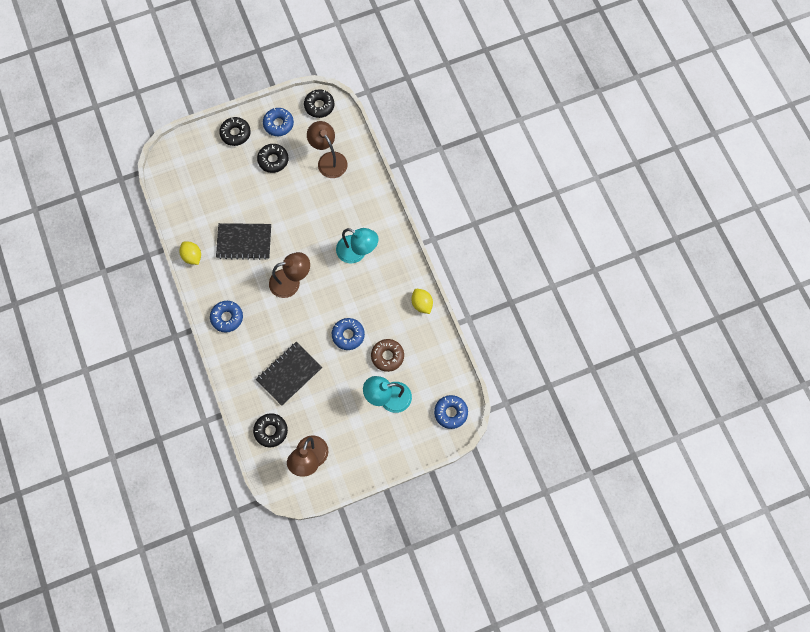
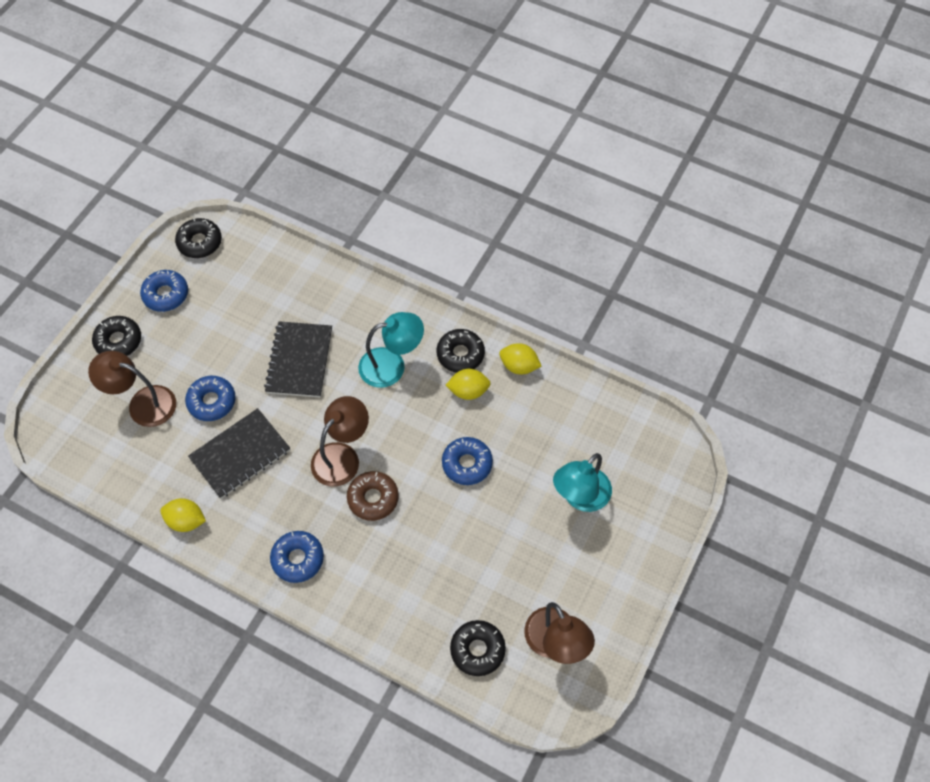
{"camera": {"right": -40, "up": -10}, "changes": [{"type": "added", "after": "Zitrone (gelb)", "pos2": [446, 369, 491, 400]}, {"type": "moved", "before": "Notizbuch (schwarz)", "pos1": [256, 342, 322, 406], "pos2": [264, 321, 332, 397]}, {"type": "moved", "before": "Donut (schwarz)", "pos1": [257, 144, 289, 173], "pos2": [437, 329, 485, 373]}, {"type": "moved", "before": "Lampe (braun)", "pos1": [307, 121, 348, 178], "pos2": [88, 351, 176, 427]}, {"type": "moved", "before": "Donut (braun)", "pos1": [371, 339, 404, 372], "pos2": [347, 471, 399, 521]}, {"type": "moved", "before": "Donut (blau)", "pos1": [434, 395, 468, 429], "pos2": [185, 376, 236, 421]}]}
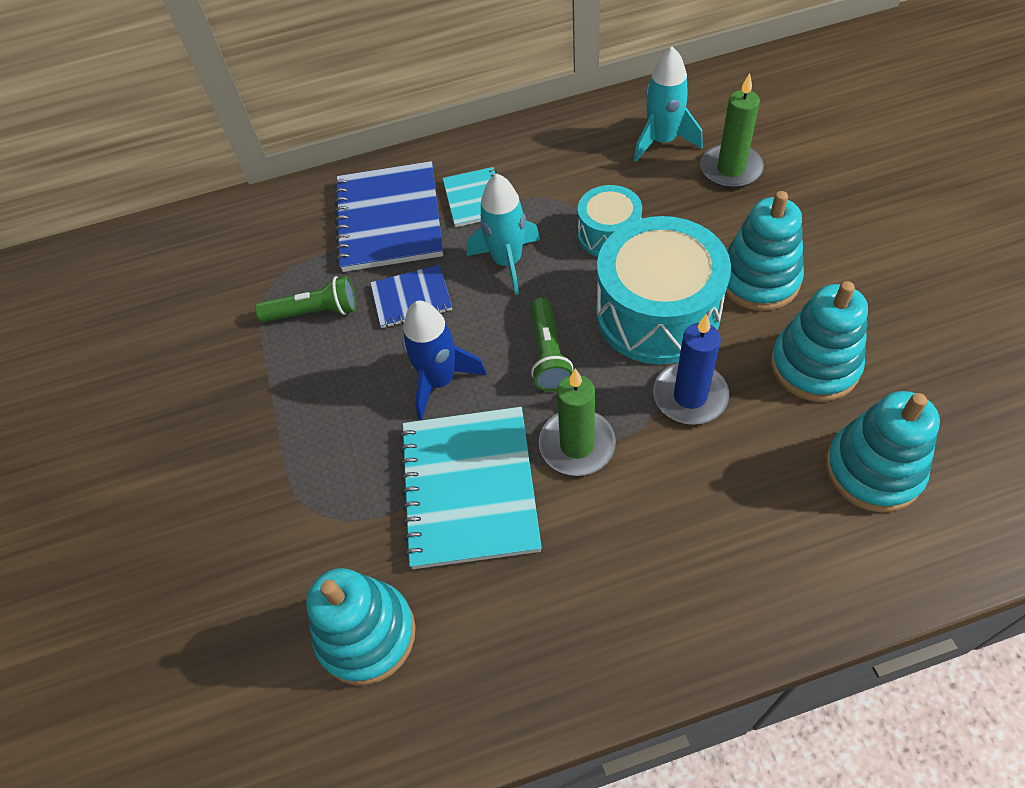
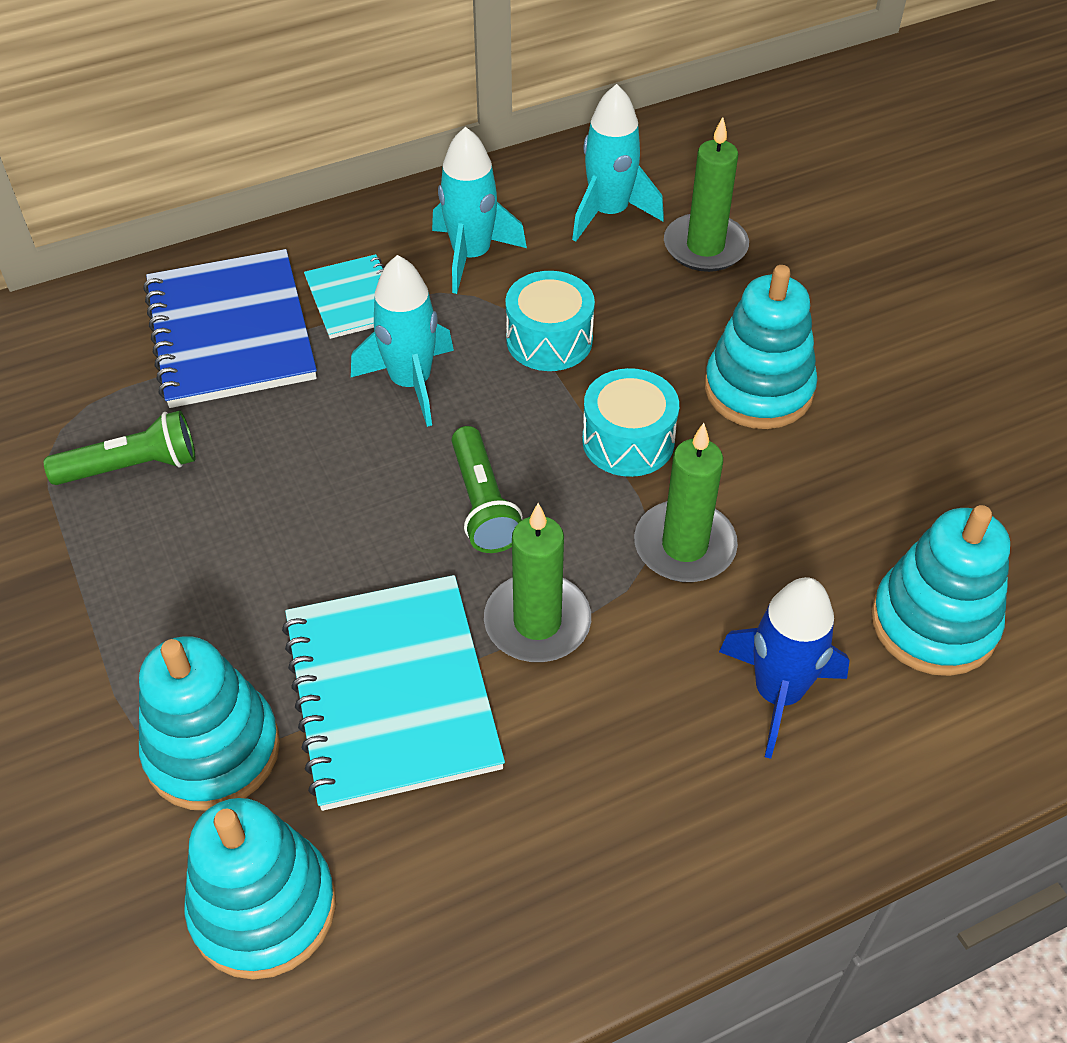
{"camera": {"right": -15, "up": -5}, "changes": [{"type": "removed", "before": "Notizbuch (blau)", "pos1": [370, 265, 452, 328]}, {"type": "added", "after": "Rakete (türkis)", "pos2": [432, 127, 527, 294]}, {"type": "moved", "before": "Rakete (blau)", "pos1": [402, 300, 487, 420], "pos2": [719, 577, 850, 759]}, {"type": "moved", "before": "Stapelspielzeug (türkis)", "pos1": [771, 281, 868, 402], "pos2": [139, 636, 280, 811]}, {"type": "recoloured", "before": "Kerze (blau)", "after": "Kerze (grün)", "pos1": [653, 314, 730, 425], "pos2": [634, 423, 738, 582]}, {"type": "resized", "before": "Trommel (türkis)", "pos1": [596, 216, 731, 365], "pos2": [582, 368, 679, 477], "scale": 0.55}]}
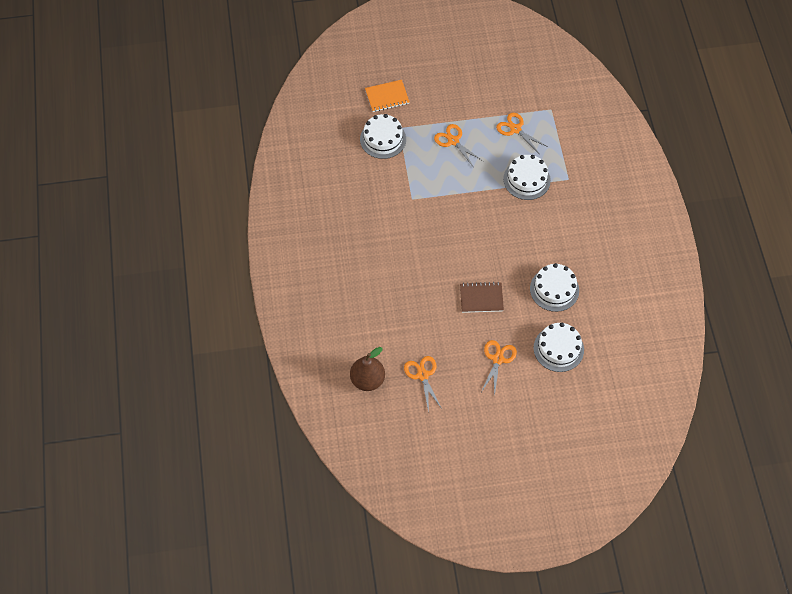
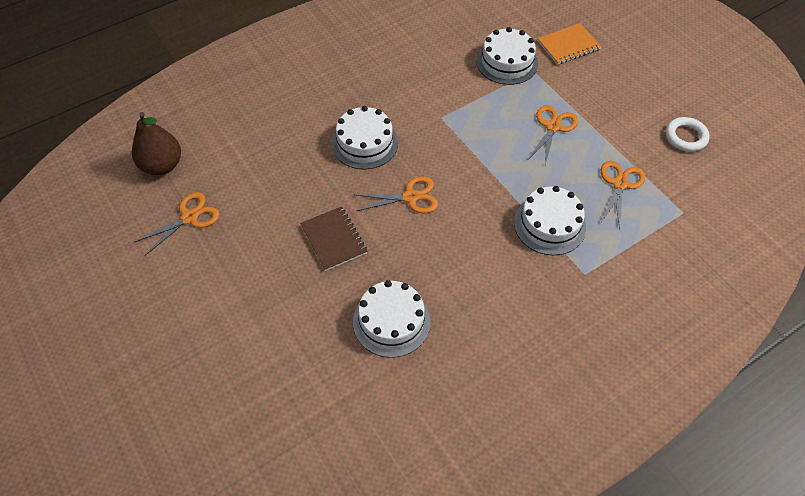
{"camera": {"right": 65, "up": -5}, "changes": [{"type": "added", "after": "Ring (weiß)", "pos2": [666, 117, 710, 152]}, {"type": "moved", "before": "Schere (orange)", "pos1": [481, 340, 517, 397], "pos2": [354, 176, 438, 213]}, {"type": "moved", "before": "Kuchen (weiß)", "pos1": [534, 323, 584, 372], "pos2": [332, 106, 398, 170]}, {"type": "turned", "before": "Notizbuch (orange)", "pos1": [365, 80, 410, 112], "pos2": [537, 23, 601, 65], "turn": -75}]}
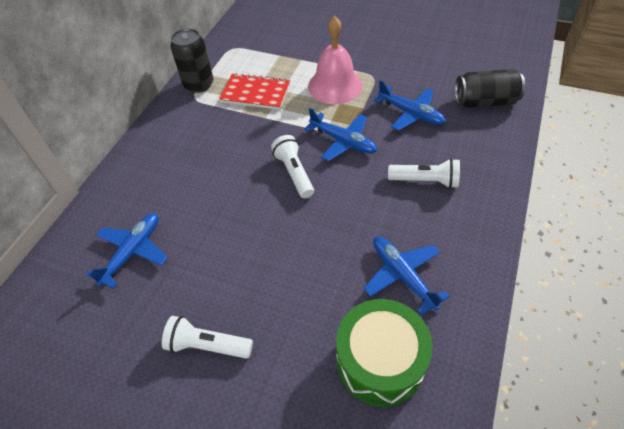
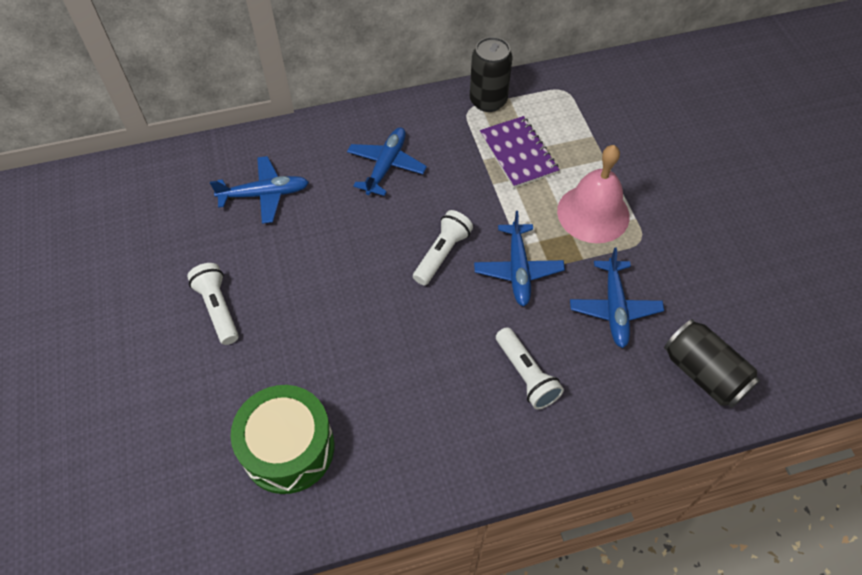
{"camera": {"right": 50, "up": 5}, "changes": [{"type": "moved", "before": "Flugzeug (blau)", "pos1": [364, 237, 450, 316], "pos2": [347, 127, 427, 196]}, {"type": "recoloured", "before": "Notizbuch (rot)", "after": "Notizbuch (lila)", "pos1": [219, 73, 290, 110], "pos2": [480, 116, 560, 188]}]}
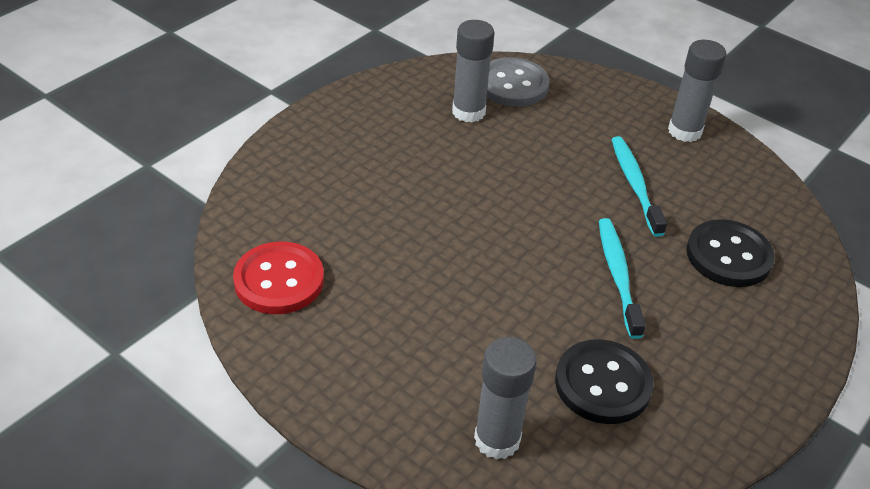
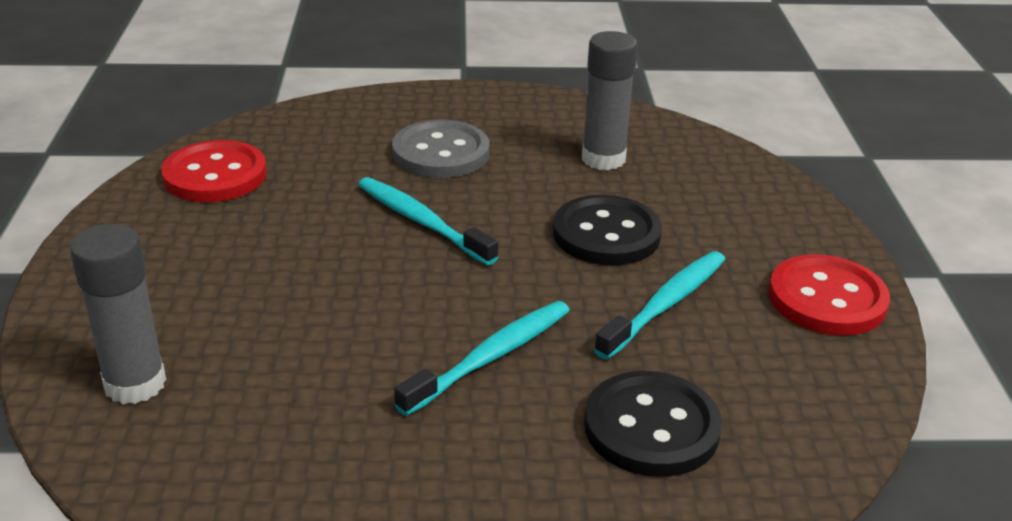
{"camera": {"right": 50, "up": -10}, "changes": [{"type": "added", "after": "Zahnbürste (türkis)", "pos2": [358, 177, 498, 265]}, {"type": "moved", "before": "Knopf (grau)", "pos1": [487, 57, 550, 107], "pos2": [392, 120, 489, 178]}, {"type": "moved", "before": "Knopf (schwarz)", "pos1": [555, 339, 653, 424], "pos2": [553, 195, 662, 265]}, {"type": "replaced", "before": "Klebestift (grau)", "after": "Knopf (rot)", "pos1": [668, 40, 727, 142], "pos2": [768, 254, 890, 336]}]}
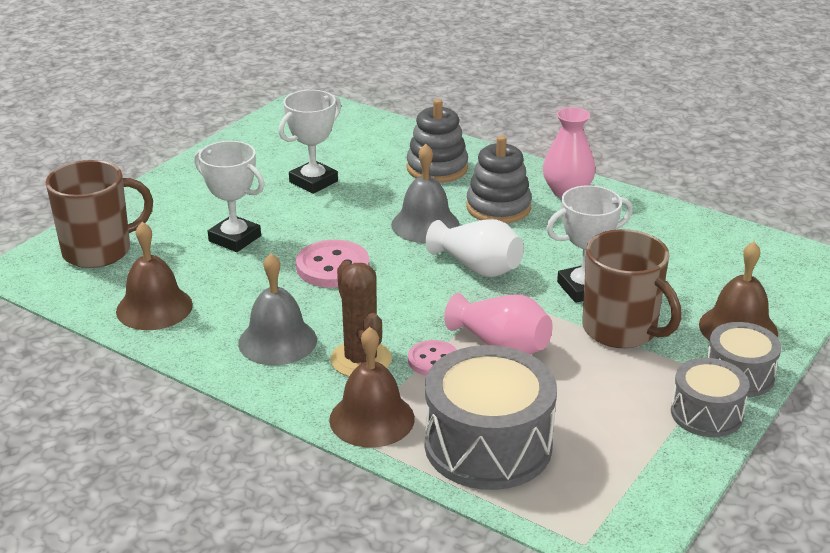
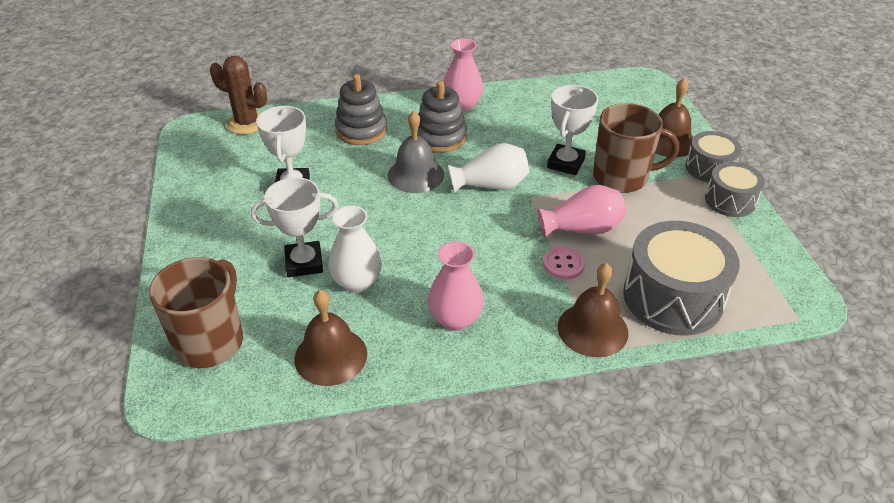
{"camera": {"right": -45, "up": 10}, "changes": [{"type": "removed", "before": "Knopf (rosa)", "pos1": [296, 240, 369, 288]}, {"type": "added", "after": "Vase (weiß)", "pos2": [328, 206, 382, 293]}, {"type": "moved", "before": "Kaktus (braun)", "pos1": [330, 261, 392, 377], "pos2": [210, 56, 267, 135]}, {"type": "replaced", "before": "Glocke (grau)", "after": "Vase (rosa)", "pos1": [238, 253, 317, 366], "pos2": [427, 241, 484, 331]}]}
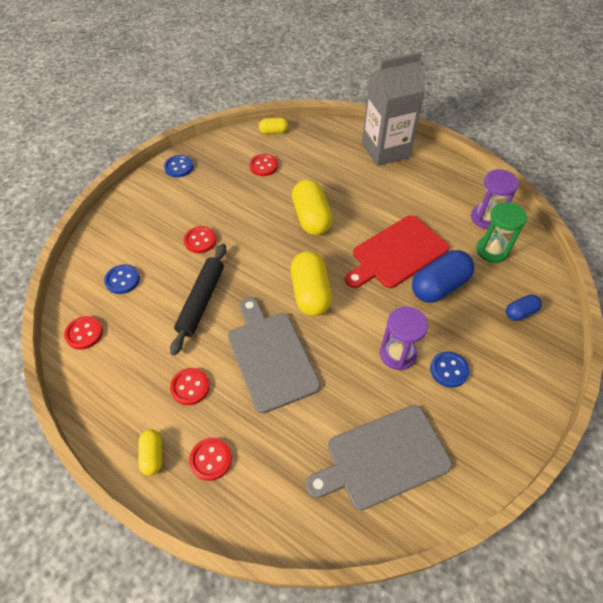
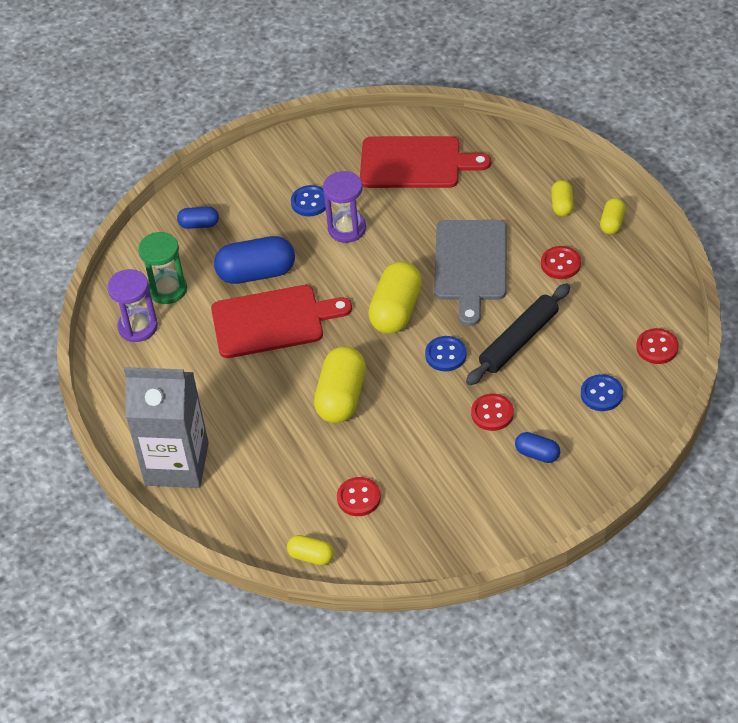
{"camera": {"right": -150, "up": -5}, "changes": [{"type": "added", "after": "Kapsel (blau)", "pos2": [515, 432, 560, 463]}, {"type": "moved", "before": "Knopf (blau)", "pos1": [164, 155, 194, 177], "pos2": [425, 336, 467, 371]}, {"type": "replaced", "before": "Knopf (rot)", "after": "Kapsel (gelb)", "pos1": [189, 438, 232, 481], "pos2": [551, 180, 574, 216]}, {"type": "recoloured", "before": "Schneidebrett (grau)", "after": "Schneidebrett (rot)", "pos1": [306, 405, 452, 510], "pos2": [360, 136, 491, 188]}]}
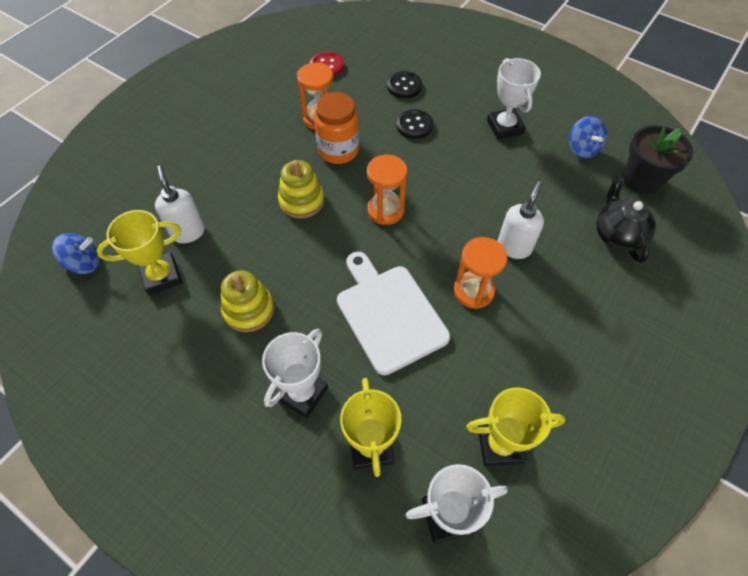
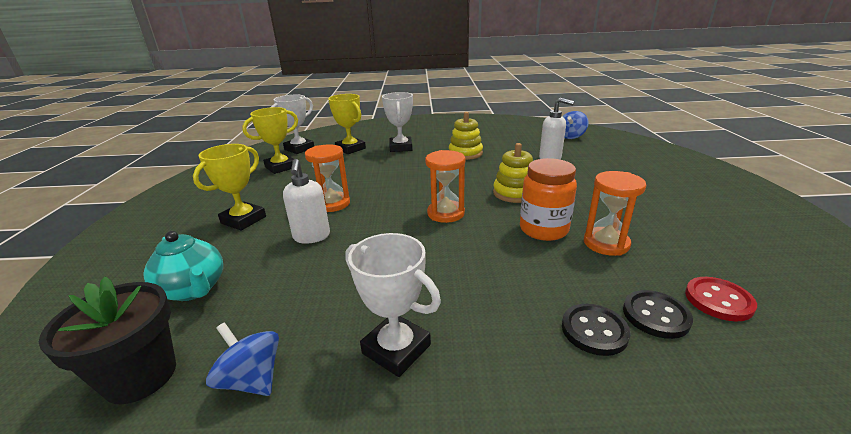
{"camera": {"right": 145, "up": -30}, "changes": [{"type": "removed", "before": "Schneidebrett (weiß)", "pos1": [337, 252, 450, 375]}, {"type": "moved", "before": "Pokal (gelb)", "pos1": [96, 210, 182, 295], "pos2": [193, 144, 266, 231]}, {"type": "moved", "before": "Knopf (schwarz)", "pos1": [396, 109, 433, 139], "pos2": [623, 290, 693, 339]}, {"type": "recoloured", "before": "Teekanne (schwarz)", "after": "Teekanne (türkis)", "pos1": [597, 174, 656, 263], "pos2": [144, 231, 223, 301]}]}
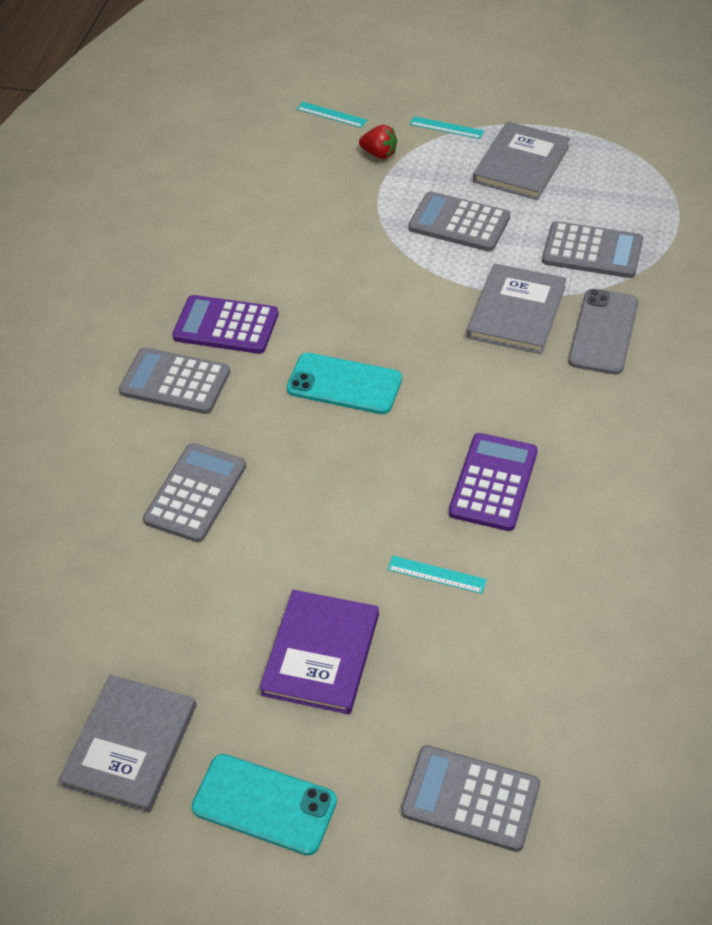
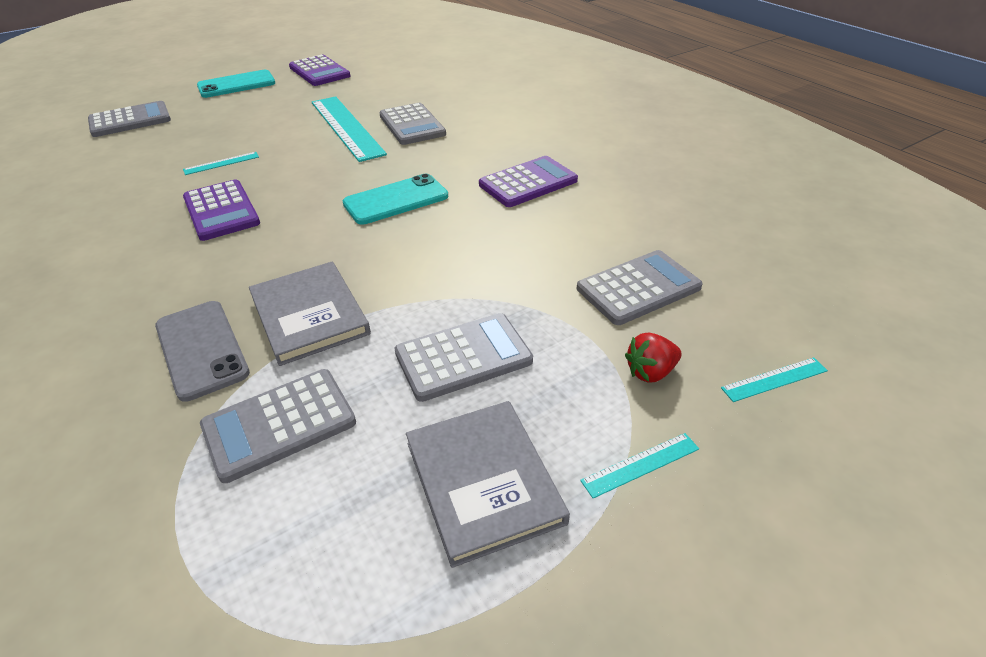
{"camera": {"right": 130, "up": -10}, "changes": [{"type": "removed", "before": "Buch (lila)", "pos1": [259, 590, 379, 714]}, {"type": "added", "after": "Lineal (türkis)", "pos2": [312, 96, 387, 162]}, {"type": "moved", "before": "Taschenrechner (grau)", "pos1": [119, 347, 230, 414], "pos2": [577, 250, 703, 325]}, {"type": "replaced", "before": "Buch (grau)", "after": "Taschenrechner (lila)", "pos1": [59, 675, 196, 813], "pos2": [289, 55, 350, 86]}]}
